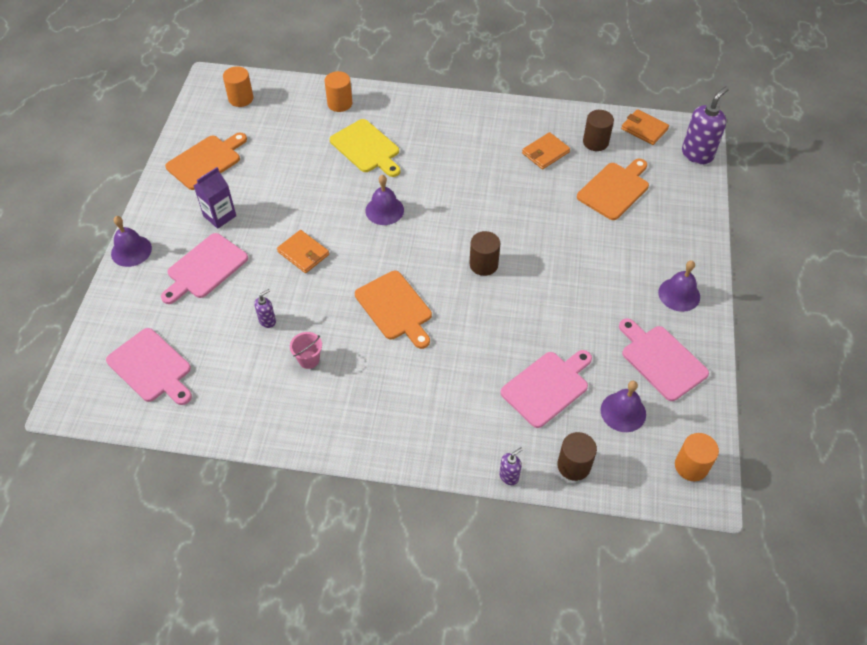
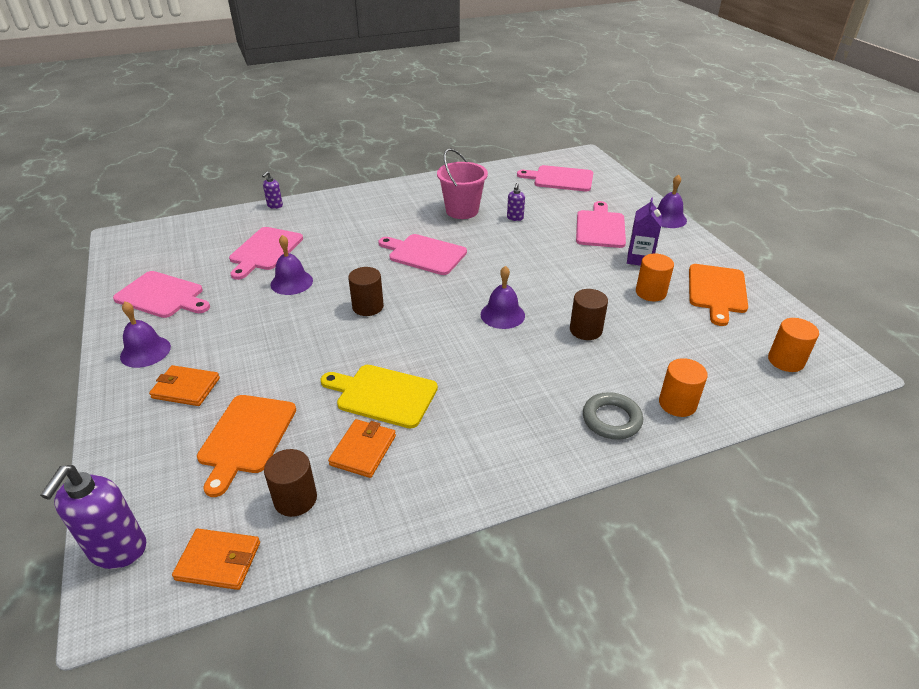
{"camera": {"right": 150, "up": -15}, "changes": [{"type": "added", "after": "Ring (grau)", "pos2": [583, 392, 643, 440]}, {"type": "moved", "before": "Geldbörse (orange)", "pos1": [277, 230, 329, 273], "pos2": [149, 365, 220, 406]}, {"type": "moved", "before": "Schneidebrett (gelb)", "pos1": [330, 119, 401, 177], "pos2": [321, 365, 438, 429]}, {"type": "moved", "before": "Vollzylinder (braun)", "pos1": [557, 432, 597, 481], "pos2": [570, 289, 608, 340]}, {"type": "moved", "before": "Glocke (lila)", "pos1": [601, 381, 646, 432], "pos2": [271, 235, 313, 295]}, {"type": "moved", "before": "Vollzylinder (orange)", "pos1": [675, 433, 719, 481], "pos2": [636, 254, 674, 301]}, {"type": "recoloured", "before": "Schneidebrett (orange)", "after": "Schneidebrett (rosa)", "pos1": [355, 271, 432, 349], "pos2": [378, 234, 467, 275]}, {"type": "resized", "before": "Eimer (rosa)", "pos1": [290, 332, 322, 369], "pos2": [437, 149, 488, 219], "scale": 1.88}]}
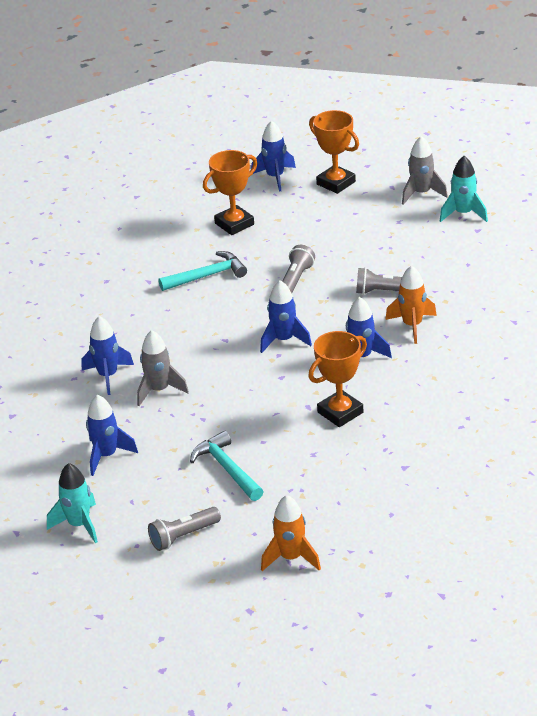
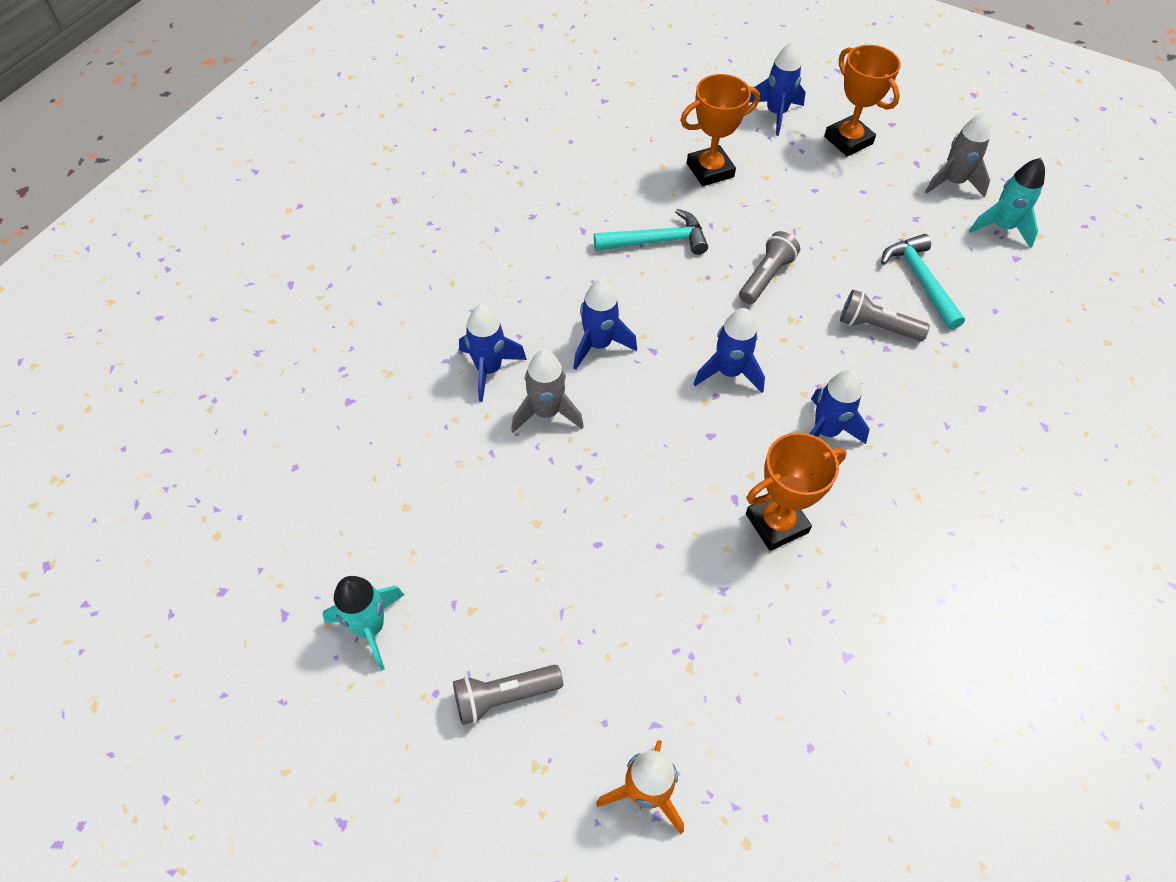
{"camera": {"right": 10, "up": 20}, "changes": [{"type": "removed", "before": "Rakete (orange)", "pos1": [385, 265, 437, 344]}, {"type": "moved", "before": "Rakete (blau)", "pos1": [86, 394, 138, 476], "pos2": [573, 279, 637, 370]}, {"type": "moved", "before": "Hammer (türkis)", "pos1": [190, 431, 264, 501], "pos2": [881, 234, 965, 330]}]}
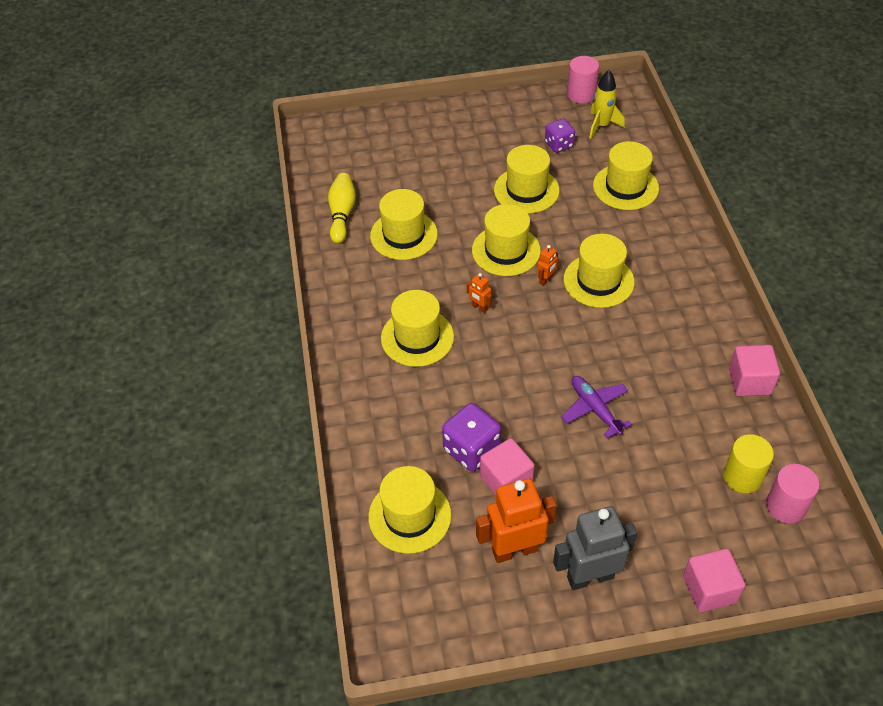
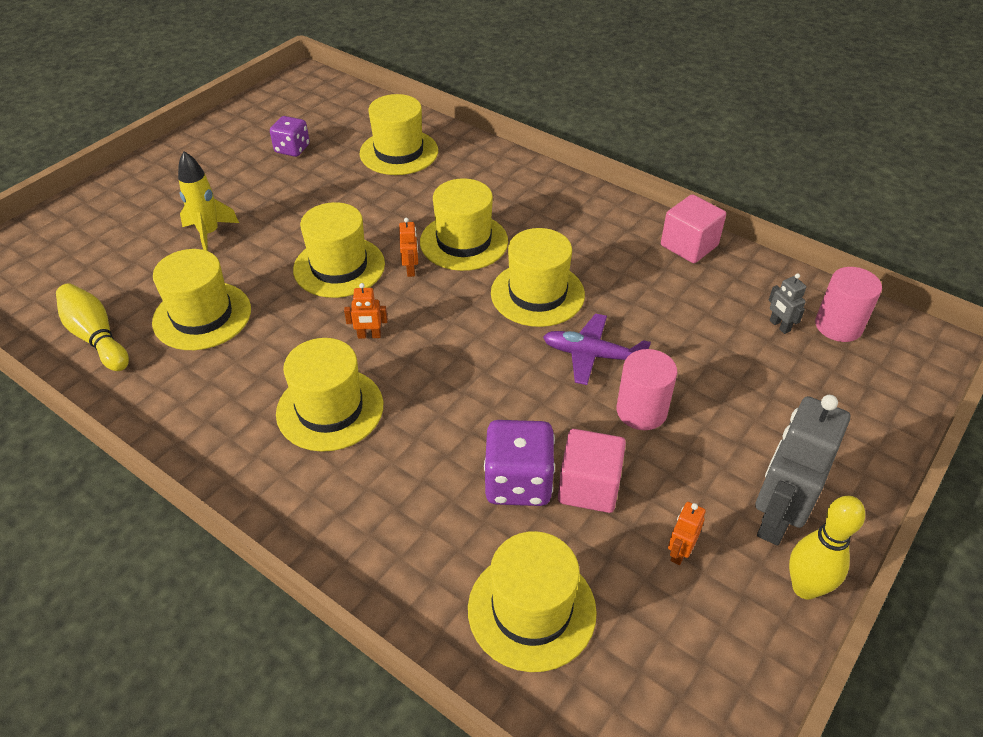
{"camera": {"right": -45, "up": -5}, "changes": [{"type": "removed", "before": "Kubus (rosa)", "pos1": [683, 549, 745, 612]}, {"type": "added", "after": "Bowlingkegel (gelb)", "pos2": [789, 496, 865, 600]}, {"type": "moved", "before": "Hut (gelb)", "pos1": [494, 145, 560, 213], "pos2": [491, 228, 585, 327]}, {"type": "moved", "before": "Vollzylinder (rosa)", "pos1": [567, 56, 599, 104], "pos2": [617, 349, 677, 430]}, {"type": "moved", "before": "Rakete (gelb)", "pos1": [589, 70, 625, 139], "pos2": [178, 151, 239, 251]}, {"type": "replaced", "before": "Vollzylinder (gelb)", "after": "Roboter (grau)", "pos1": [723, 434, 774, 493], "pos2": [769, 273, 807, 334]}, {"type": "resized", "before": "Roboter (orange)", "pos1": [476, 478, 557, 563], "pos2": [668, 502, 706, 565], "scale": 0.45}]}
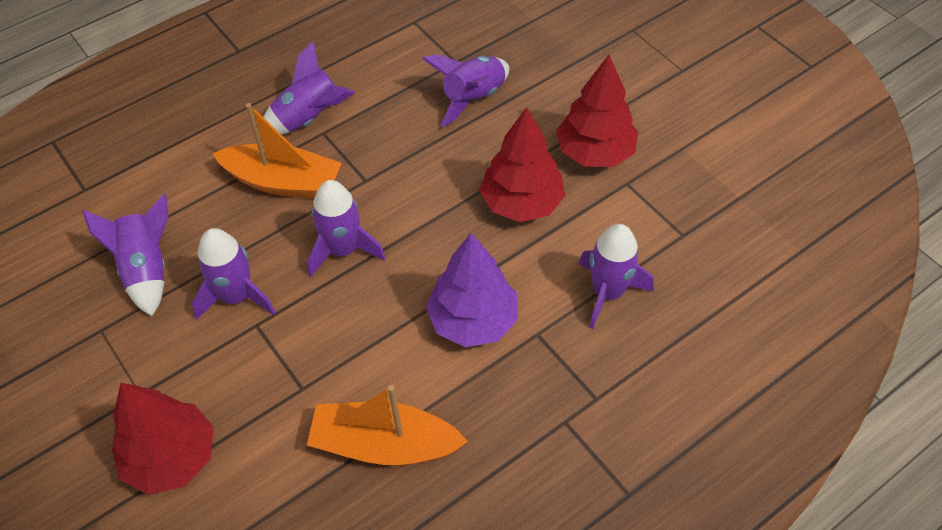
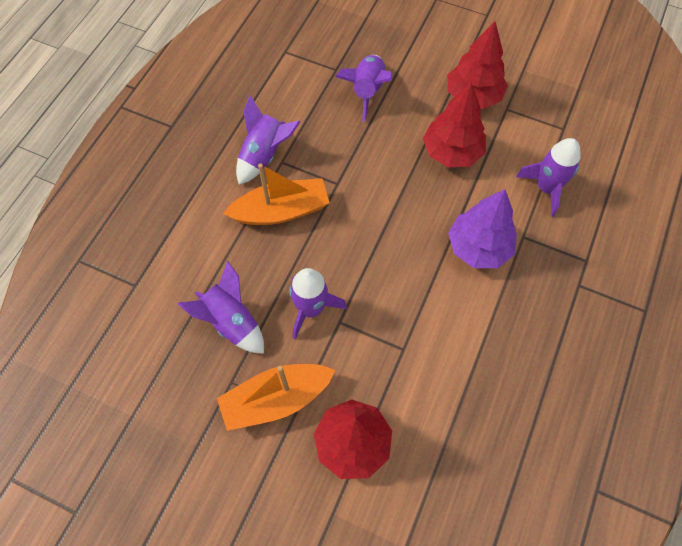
{"camera": {"right": -30, "up": 10}, "changes": [{"type": "removed", "before": "Rakete (lila)", "pos1": [307, 180, 385, 277]}, {"type": "moved", "before": "Boot (orange)", "pos1": [307, 385, 468, 465], "pos2": [217, 364, 335, 431]}]}
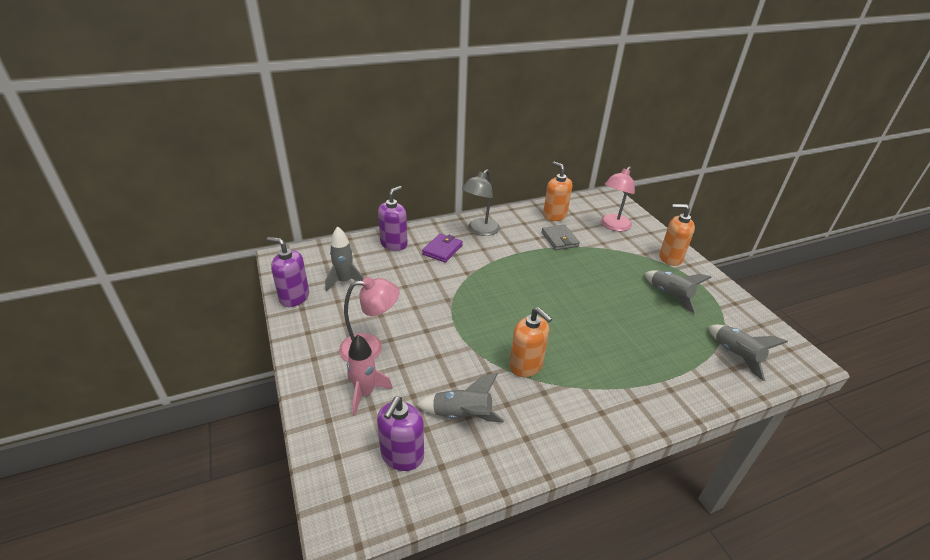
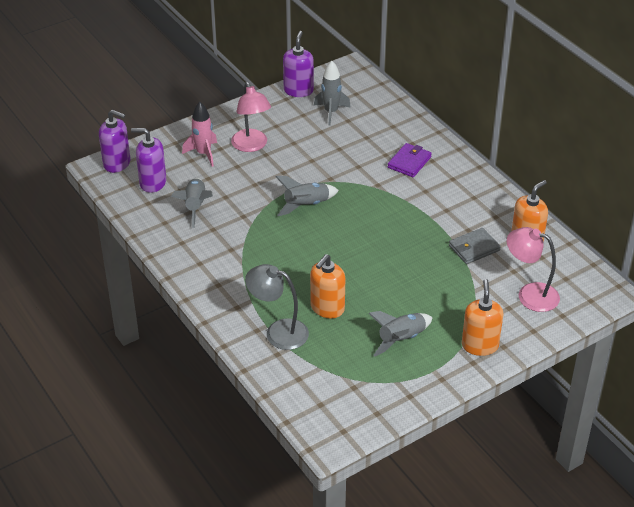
{"camera": {"right": 80, "up": 5}, "changes": [{"type": "moved", "before": "Seifenspender (lila)", "pos1": [378, 186, 408, 251], "pos2": [99, 110, 130, 173]}, {"type": "moved", "before": "Lampe (grau)", "pos1": [462, 169, 500, 236], "pos2": [245, 264, 309, 350]}, {"type": "moved", "before": "Seifenspender (orange)", "pos1": [509, 307, 552, 377], "pos2": [310, 254, 345, 318]}, {"type": "moved", "before": "Rakete (grau)", "pos1": [709, 324, 788, 381], "pos2": [275, 176, 339, 216]}, {"type": "turned", "before": "Geldbörse (lila)", "pos1": [422, 233, 463, 263], "pos2": [388, 143, 432, 177], "turn": -75}]}
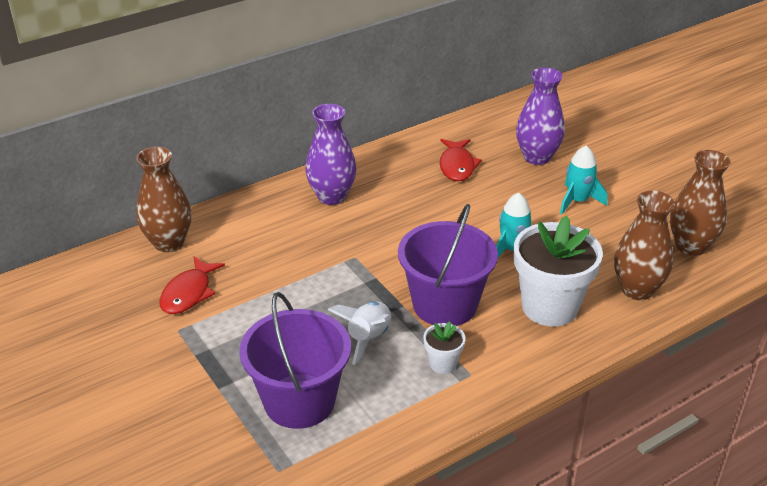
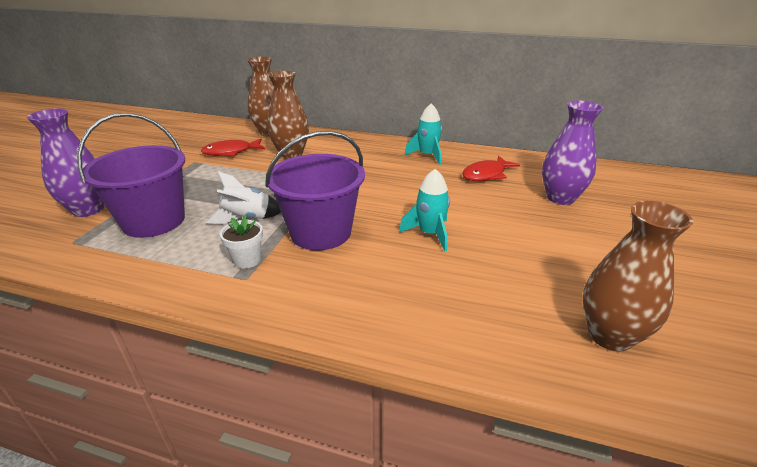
{"camera": {"right": 50, "up": -5}, "changes": [{"type": "removed", "before": "Blumentopf (weiß)", "pos1": [514, 215, 603, 327]}, {"type": "moved", "before": "Vase (lila)", "pos1": [305, 104, 356, 205], "pos2": [27, 108, 104, 217]}, {"type": "moved", "before": "Rakete (türkis)", "pos1": [560, 145, 607, 215], "pos2": [405, 104, 442, 165]}, {"type": "moved", "before": "Vase (braun)", "pos1": [614, 191, 675, 300], "pos2": [267, 70, 309, 159]}]}
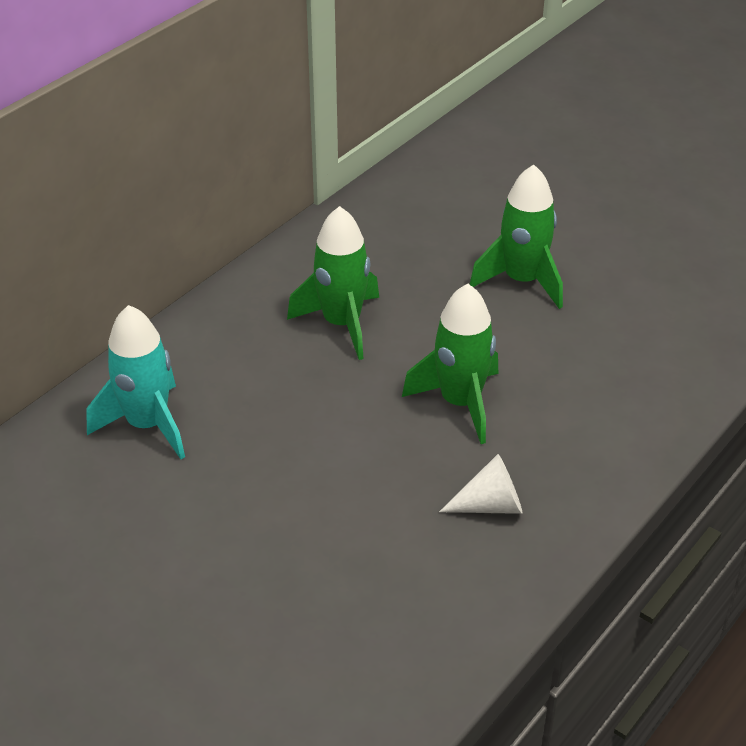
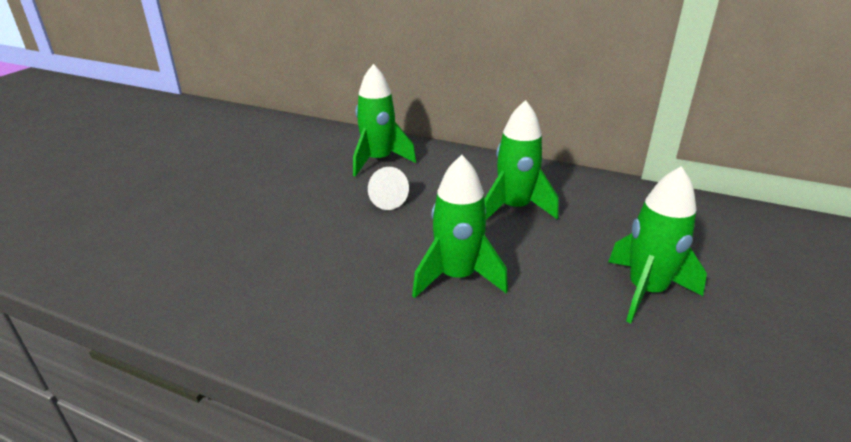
{"camera": {"right": 75, "up": -10}, "changes": [{"type": "moved", "before": "Kegel (weiß)", "pos1": [439, 454, 522, 514], "pos2": [368, 167, 409, 210]}, {"type": "recoloured", "before": "Rakete (türkis)", "after": "Rakete (grün)", "pos1": [86, 305, 185, 459], "pos2": [353, 64, 416, 177]}]}
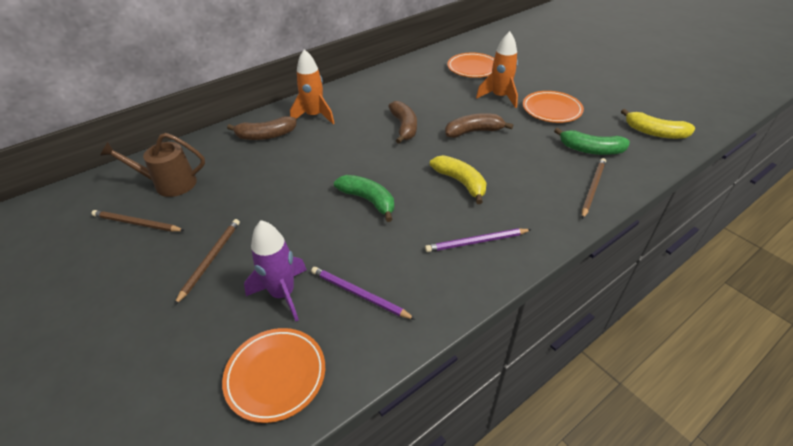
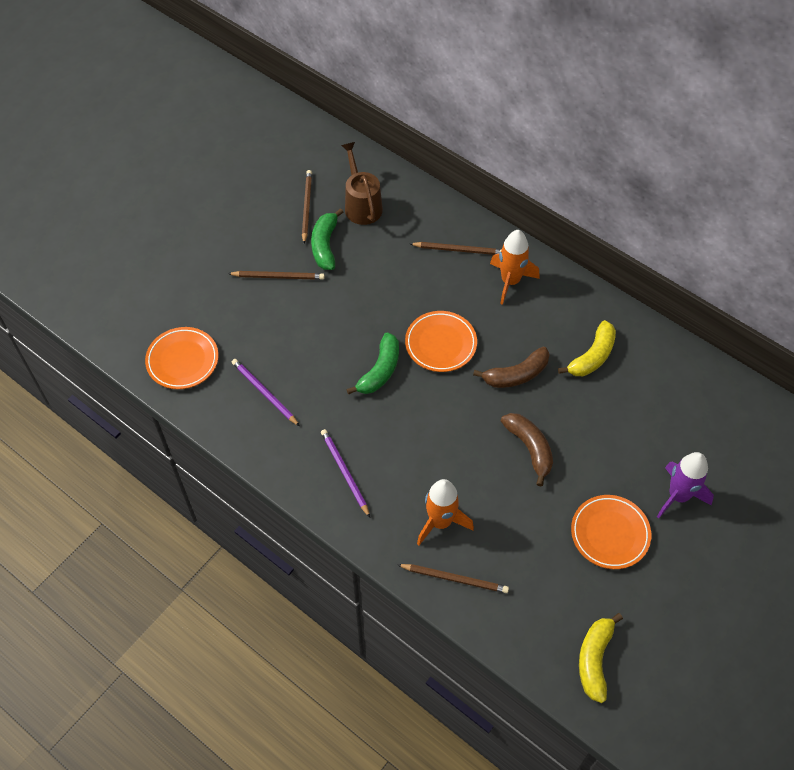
{"camera": {"right": 75, "up": 15}, "changes": [{"type": "moved", "before": "Rakete (lila)", "pos1": [244, 220, 307, 322], "pos2": [657, 452, 714, 518]}, {"type": "moved", "before": "Banane (gelb)", "pos1": [430, 155, 487, 204], "pos2": [558, 320, 616, 376]}, {"type": "moved", "before": "Teller (orange)", "pos1": [447, 53, 494, 78], "pos2": [405, 311, 477, 372]}, {"type": "moved", "before": "Rakete (orange)", "pos1": [476, 31, 518, 108], "pos2": [417, 479, 474, 545]}, {"type": "moved", "before": "Banane (grün)", "pos1": [554, 128, 630, 155], "pos2": [311, 208, 343, 270]}, {"type": "replaced", "before": "Banane (braun)", "after": "Bleistift (braun)", "pos1": [227, 116, 297, 140], "pos2": [410, 242, 502, 255]}, {"type": "turned", "before": "Bleistift (lila)", "pos1": [311, 267, 416, 320], "pos2": [232, 359, 300, 426], "turn": -60}]}
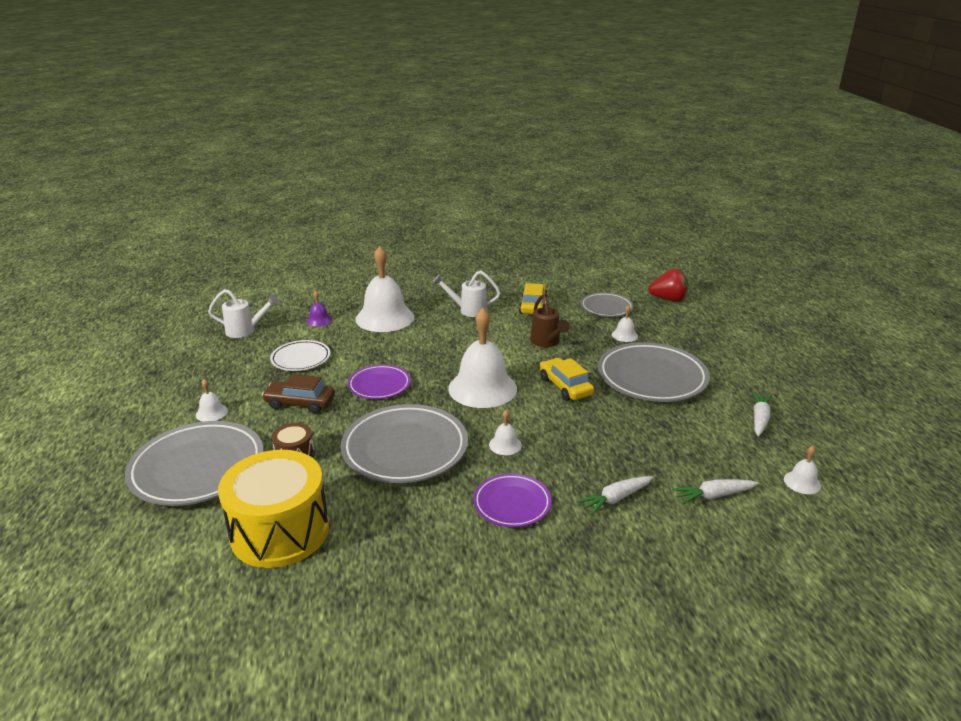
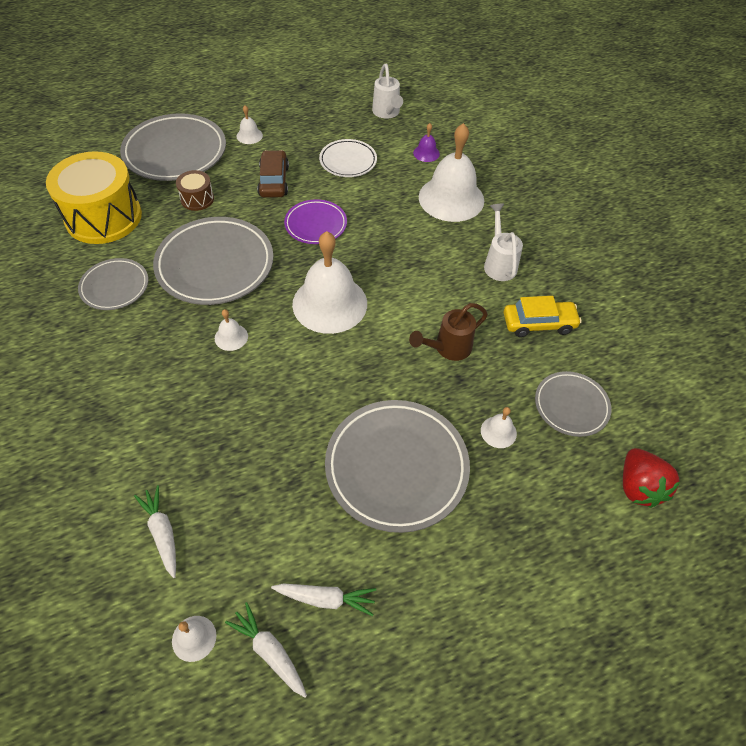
{"camera": {"right": 75, "up": 25}, "changes": [{"type": "removed", "before": "Teller (lila)", "pos1": [473, 473, 552, 527]}, {"type": "removed", "before": "Auto (gelb)", "pos1": [540, 358, 594, 401]}, {"type": "added", "after": "Teller (grau)", "pos2": [78, 258, 149, 310]}, {"type": "moved", "before": "Karotte (weiß)", "pos1": [577, 476, 653, 515], "pos2": [225, 602, 307, 698]}]}
